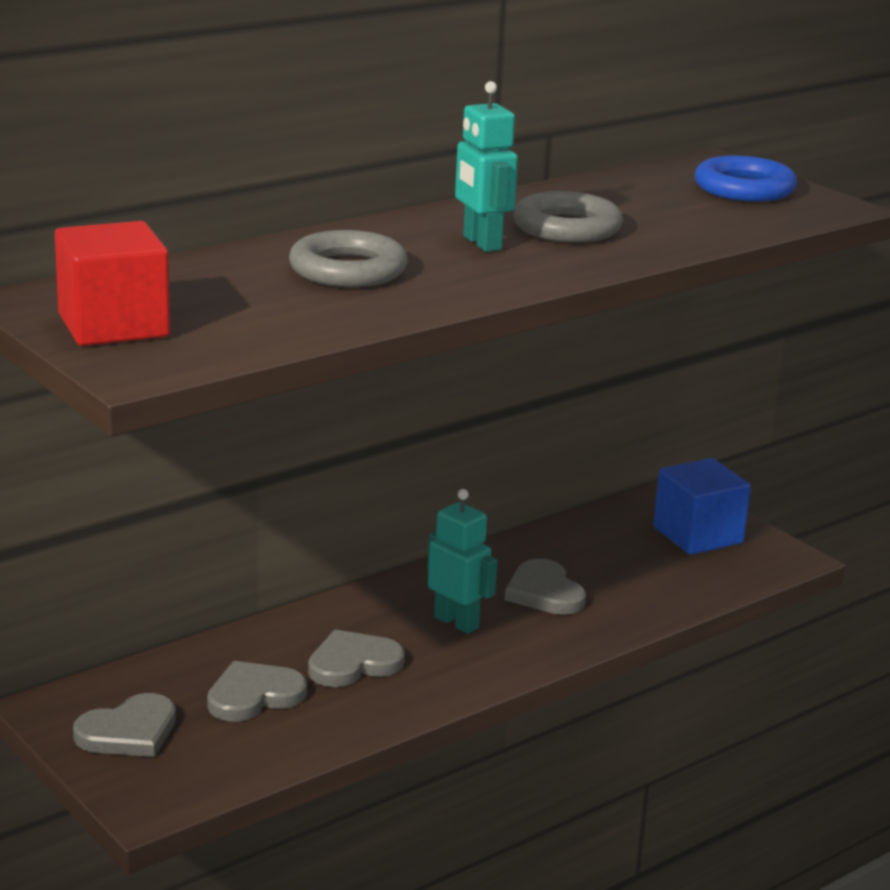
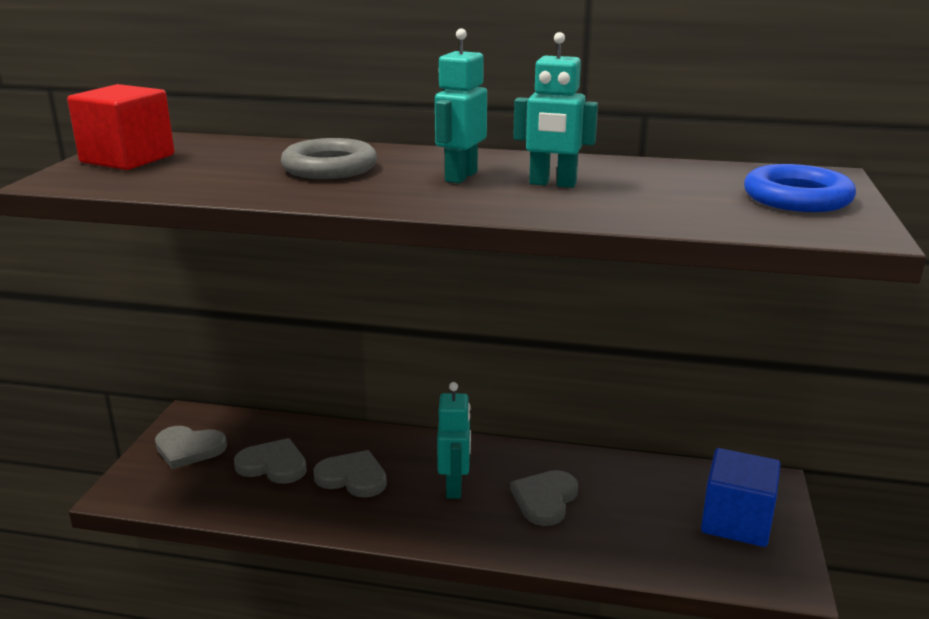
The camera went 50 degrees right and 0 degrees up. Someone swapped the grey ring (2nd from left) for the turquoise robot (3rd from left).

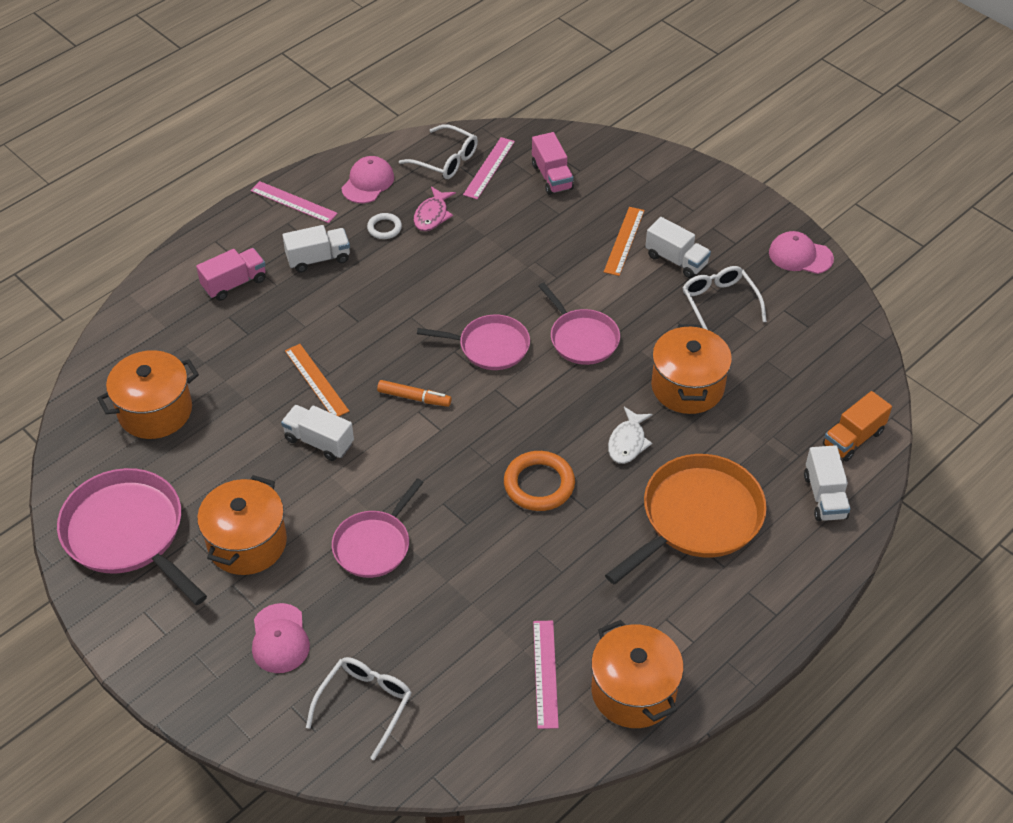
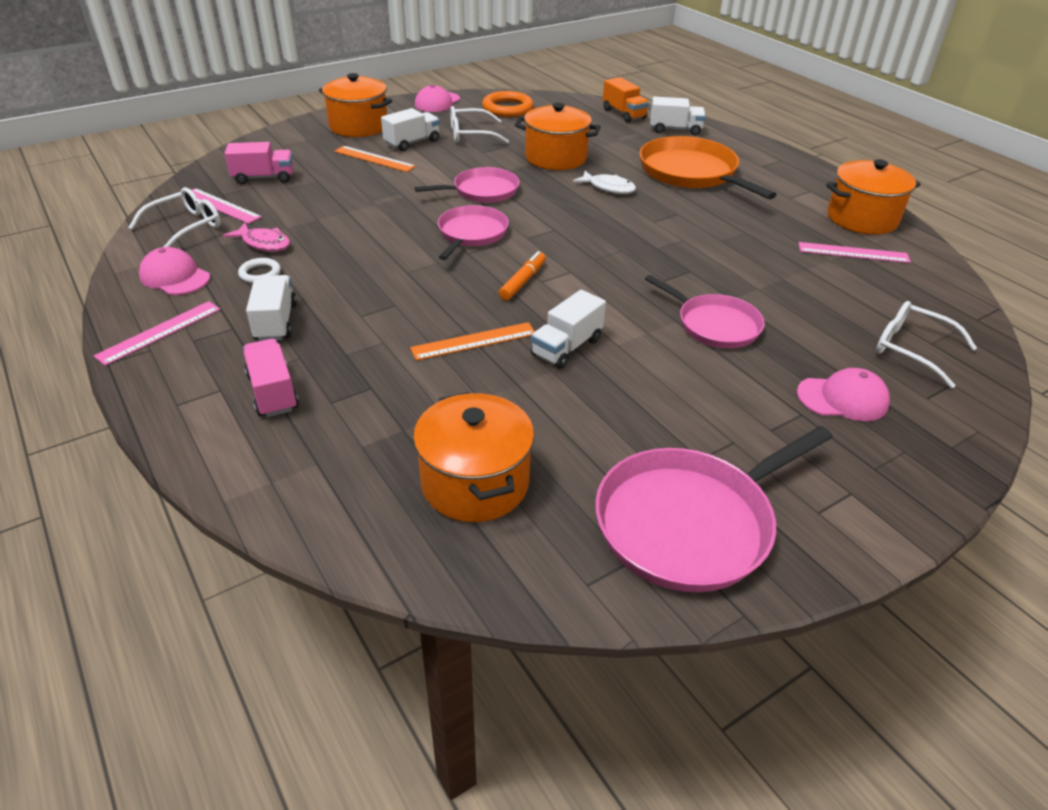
The camera went 80 degrees left and 10 degrees down. Someone carried the orange pot (2nd from left in the first image). Someone carried the orange ring.

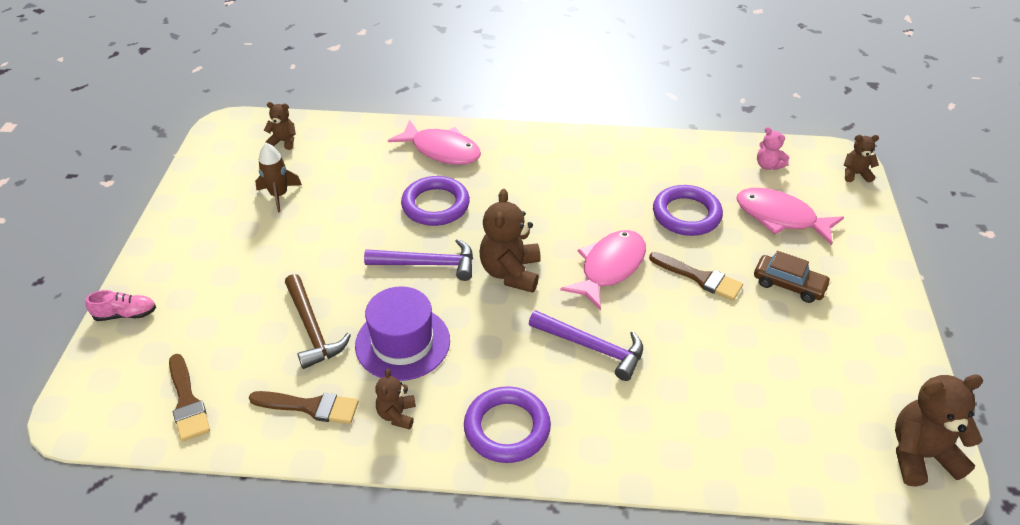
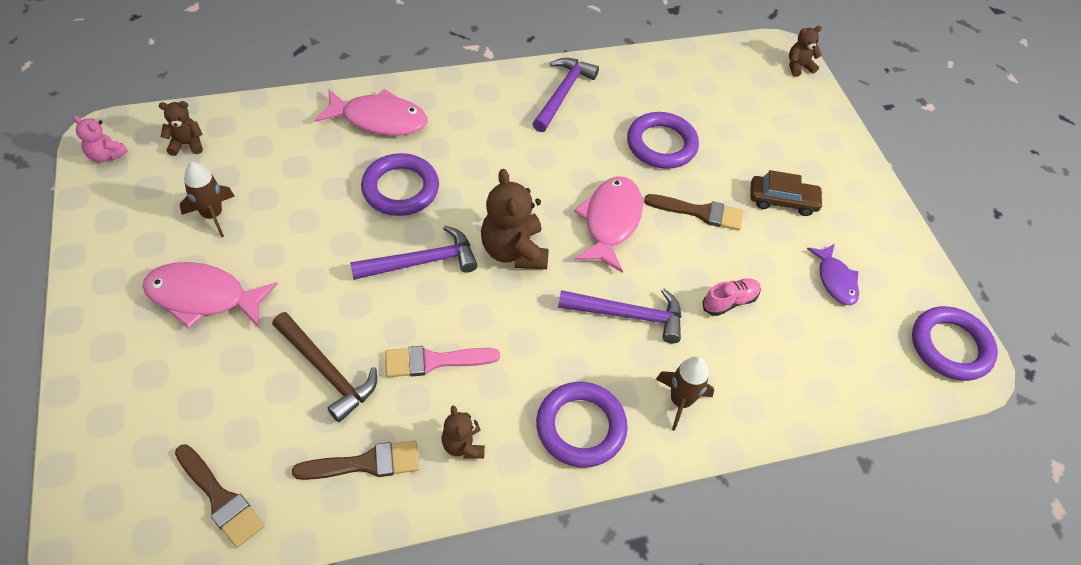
The camera went 25 degrees left and 10 degrees up. Someone carried the pink shoe. Someone swapped the purple hat for the pink brush. Someone carried the pink fish (3rd from left in the first image). Someone carried the pink teddy bear. Someone swapped the brown teddy bear (5th from left) for the purple ring (4th from left). Someone put down the purple hammer (2nd from left). Someone put down the brown rocket (2nd from left). Someone put down the purple fish.

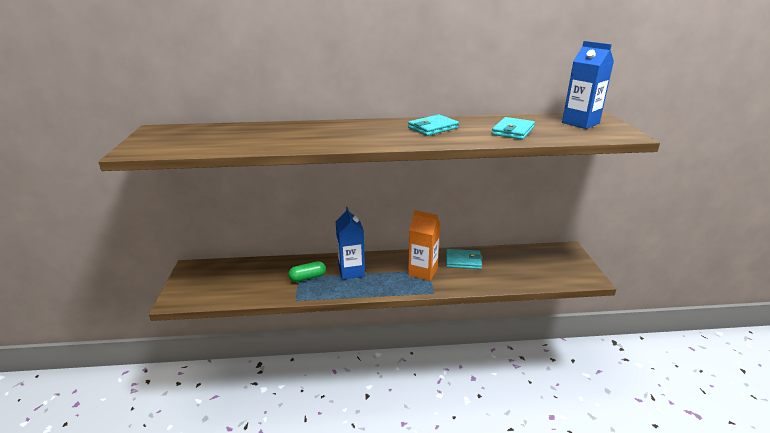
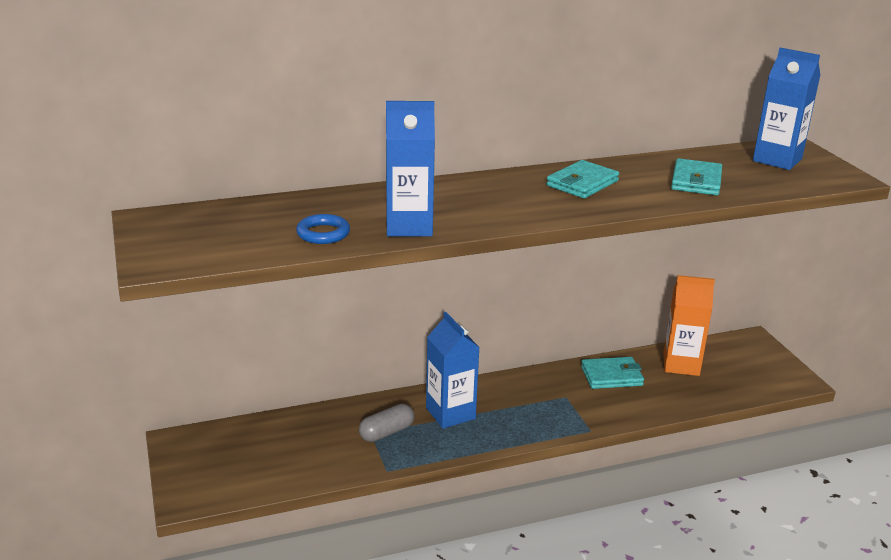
The camera went 15 degrees left and 0 degrees up. Someone repainted the green capsule, which became the grey capsule. Someone carried the orange carton. Someone put down the blue ring. Someone put down the blue carton (1st from left).

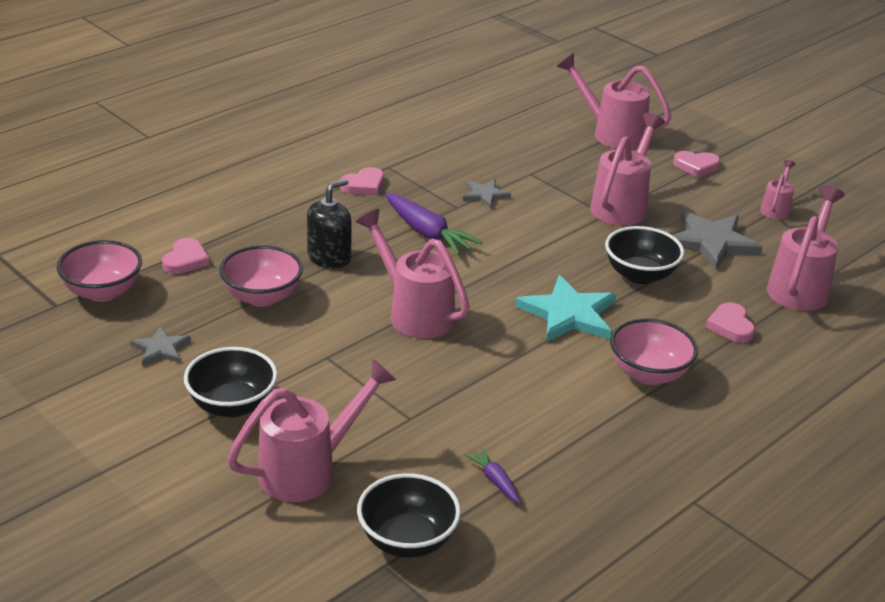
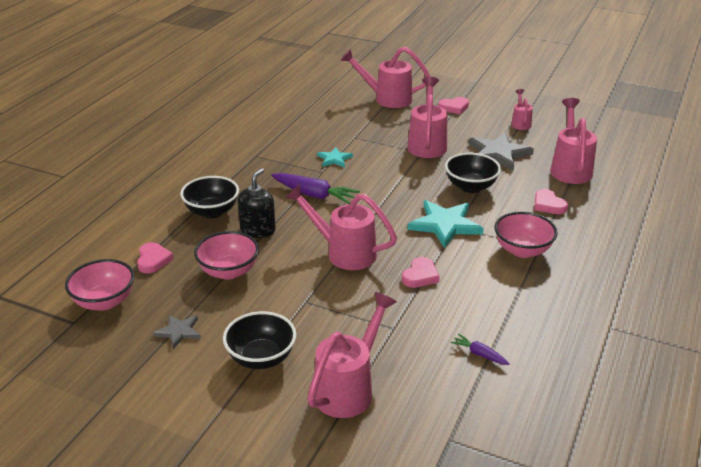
The camera went 20 degrees left and 0 degrees up. Someone carried the pink heart (2nd from left). Someone carried the black bowl (2nd from left in the first image). Someone repainted the grey star (2nd from left), which became the turquoise star (1st from left).

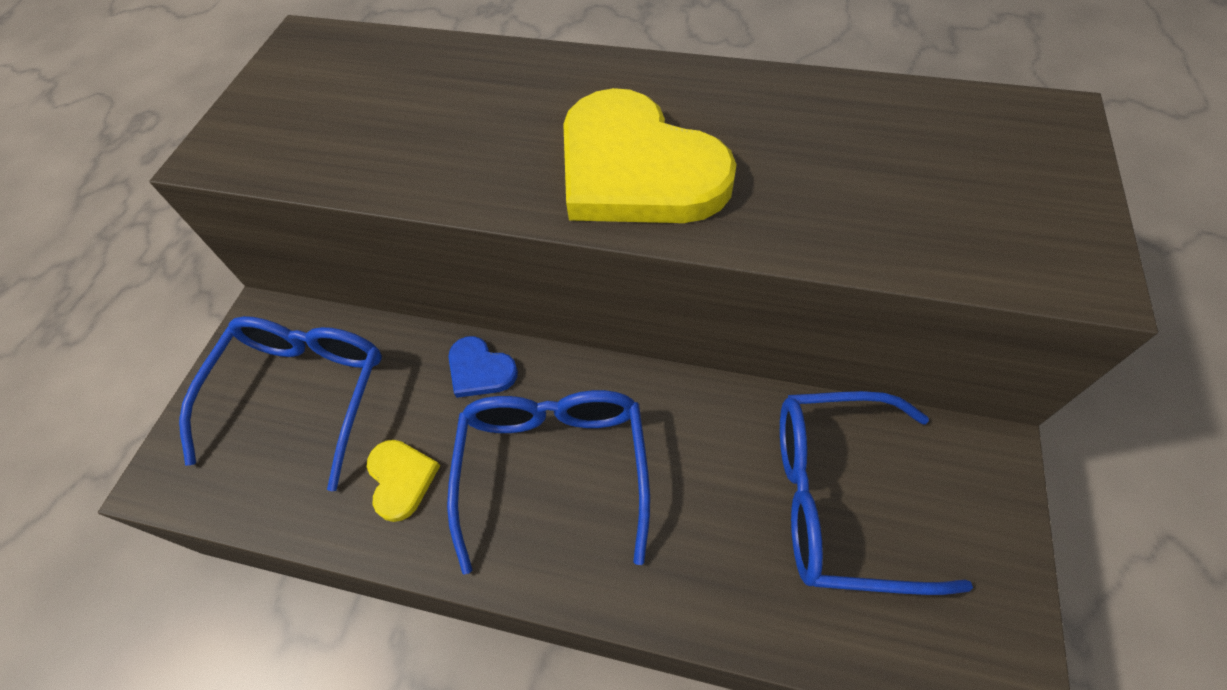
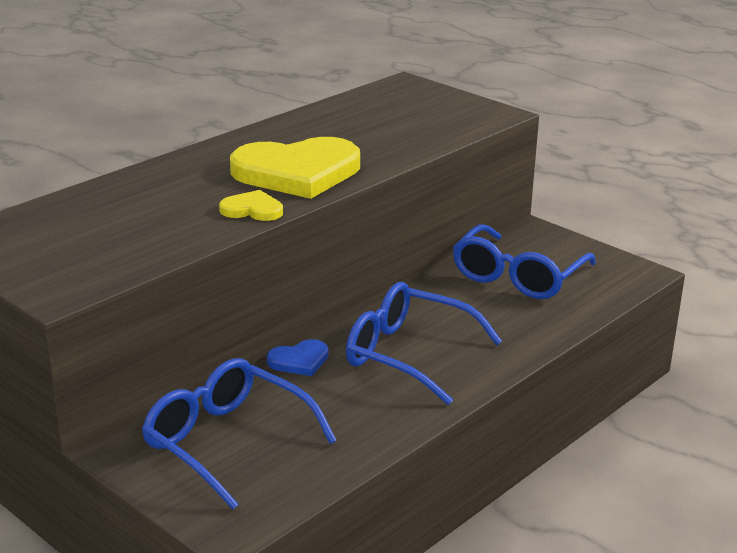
The camera went 65 degrees left and 30 degrees down. Someone carried the yellow heart (1st from left).

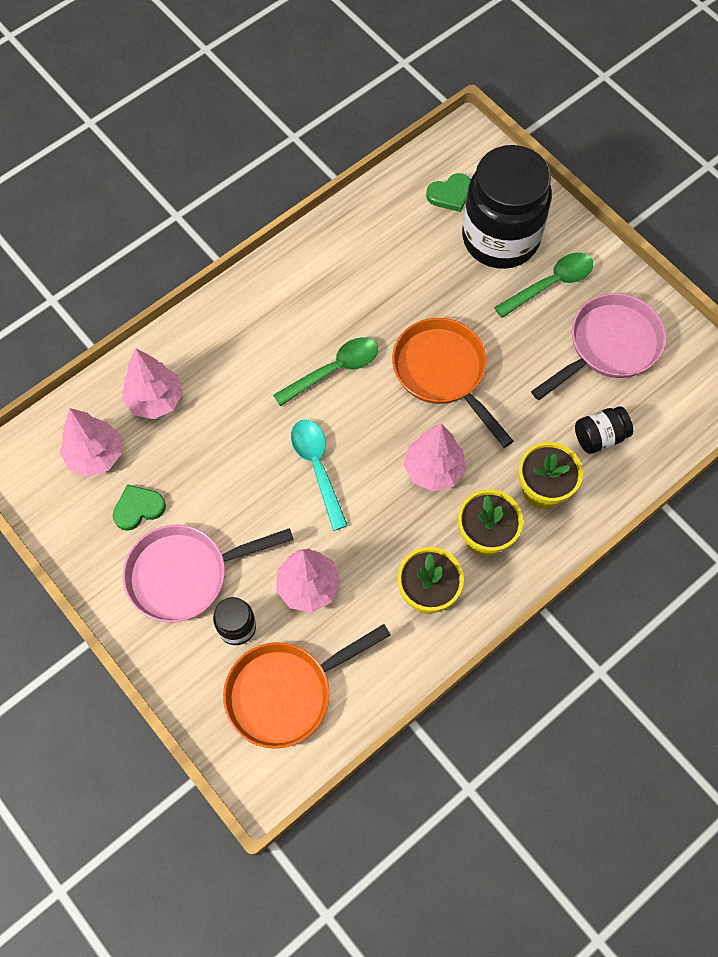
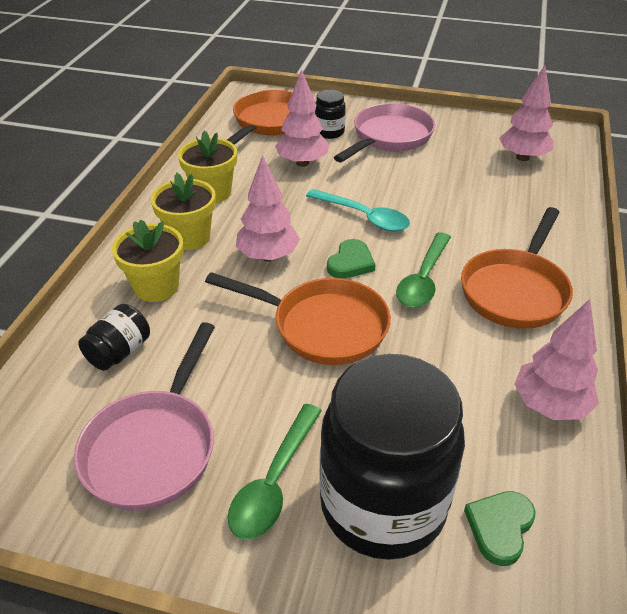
The camera went 145 degrees right and 25 degrees down. Someone carried the green heart (1st from left). Someone carried the pink tree (2nd from left in the first image). Someone put down the orange pan (3rd from left).

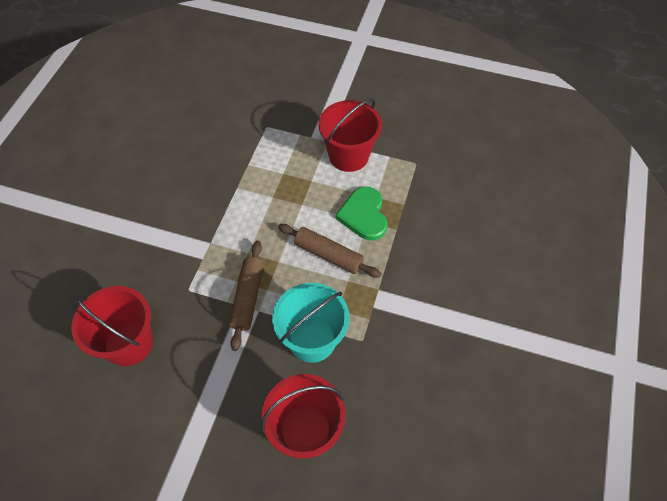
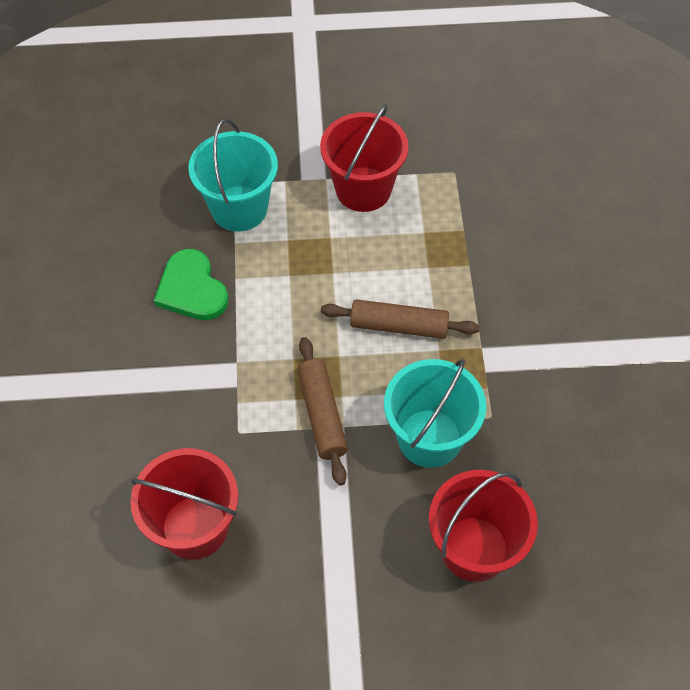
The camera went 20 degrees left and 0 degrees up. Someone carried the green heart. Someone put down the turquoise bucket (1st from left).

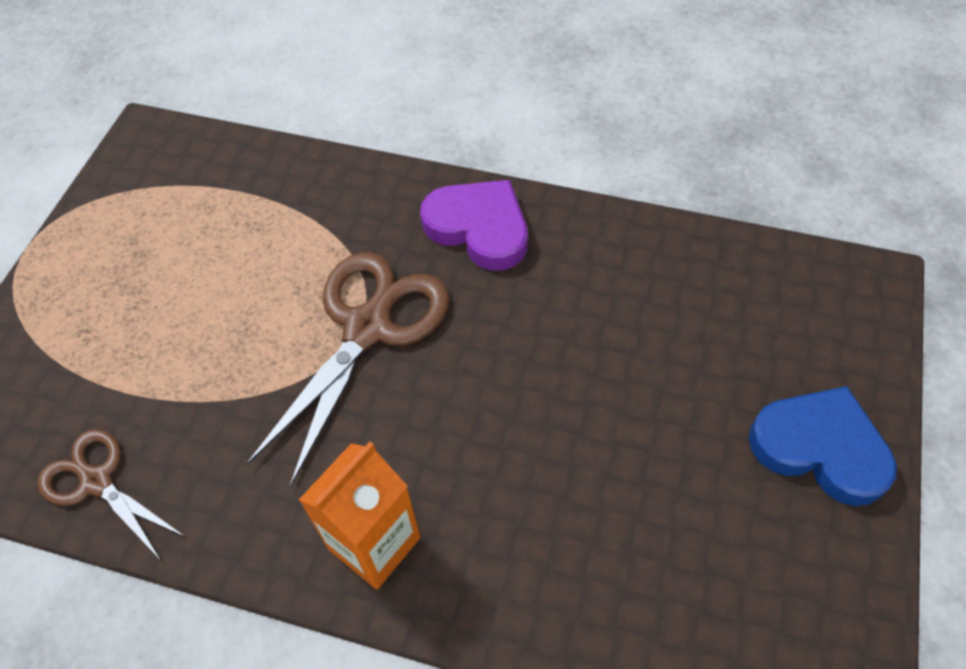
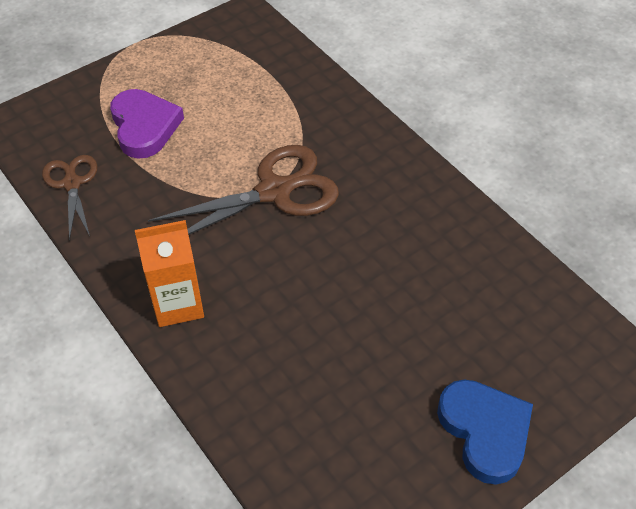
The camera went 35 degrees right and 5 degrees down. Someone carried the purple heart.

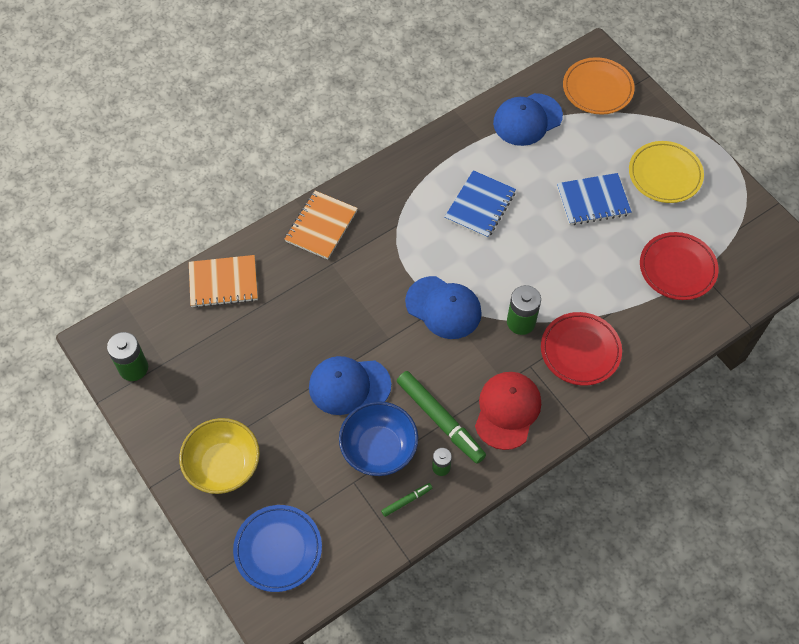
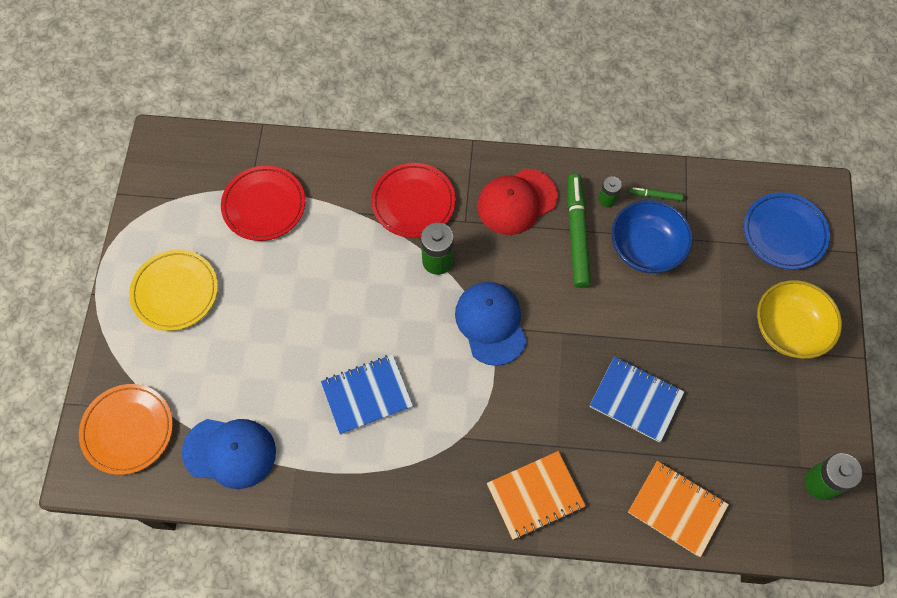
The camera went 140 degrees left and 5 degrees up. Someone took away the blue cap (1st from left). Someone carried the blue notebook (2nd from left).

